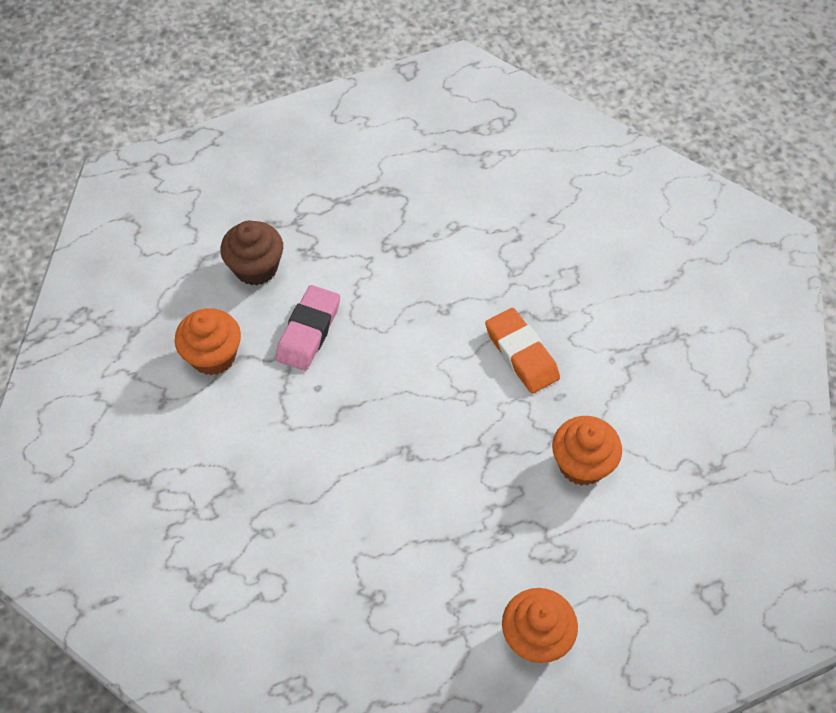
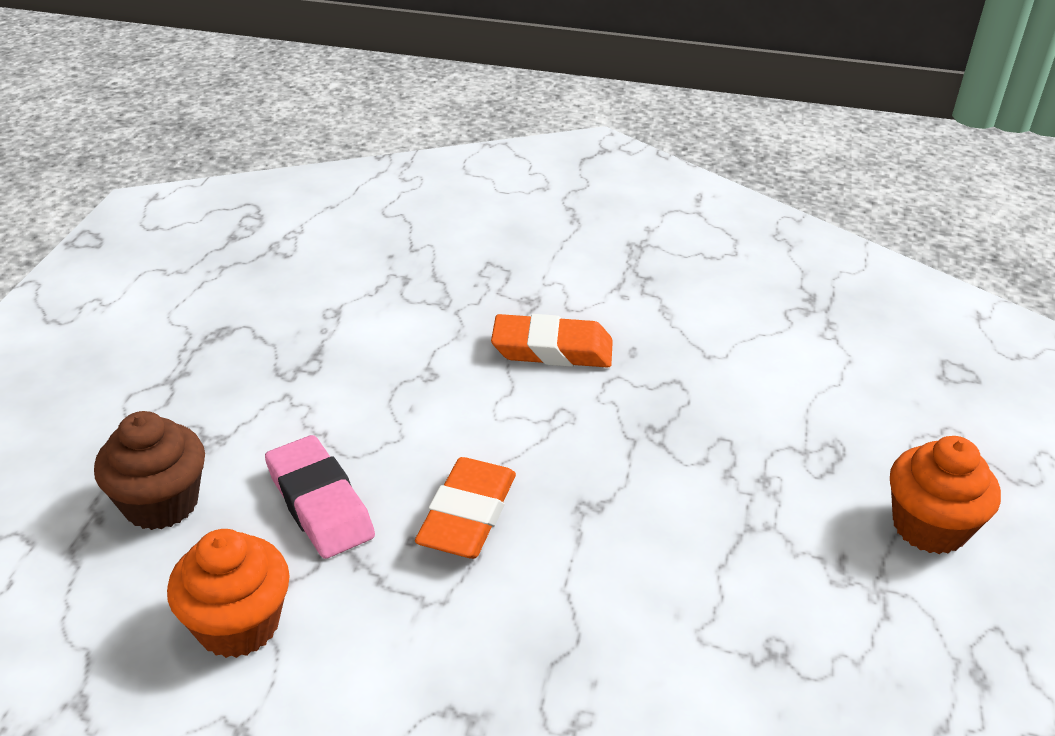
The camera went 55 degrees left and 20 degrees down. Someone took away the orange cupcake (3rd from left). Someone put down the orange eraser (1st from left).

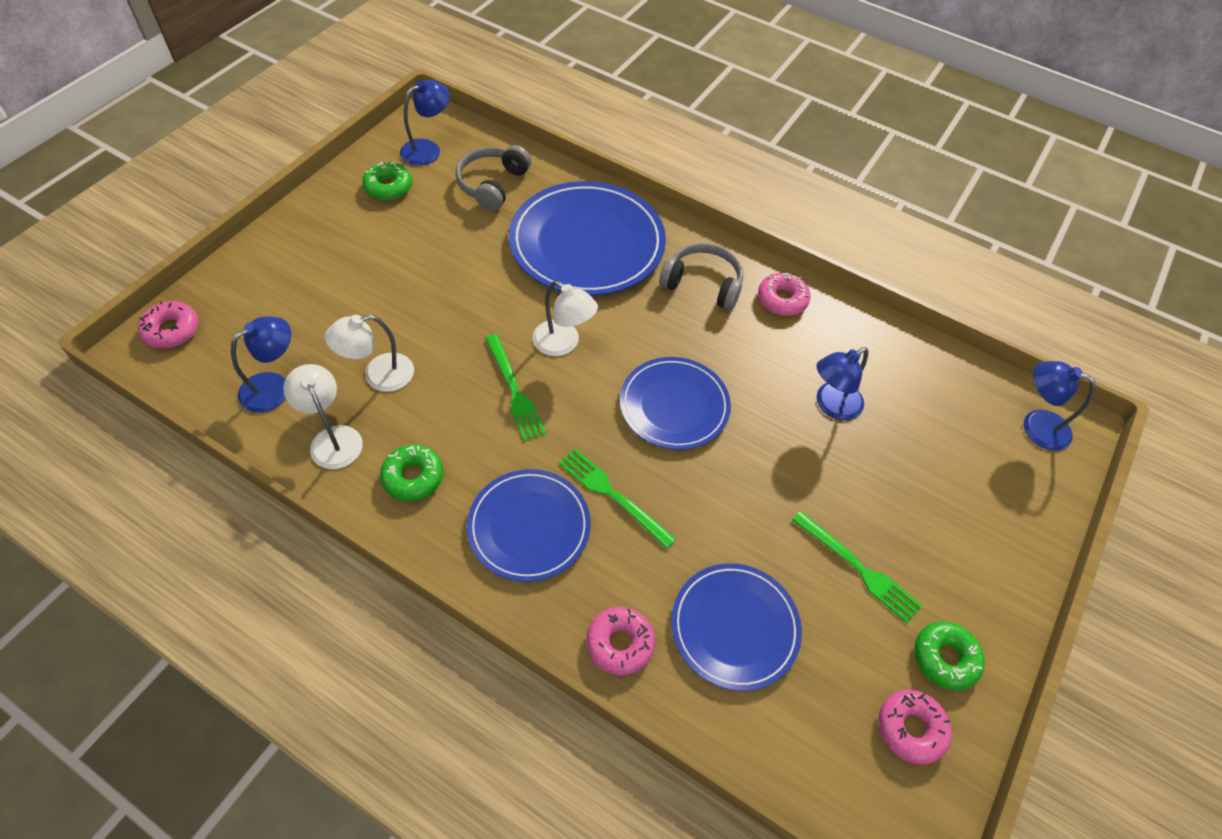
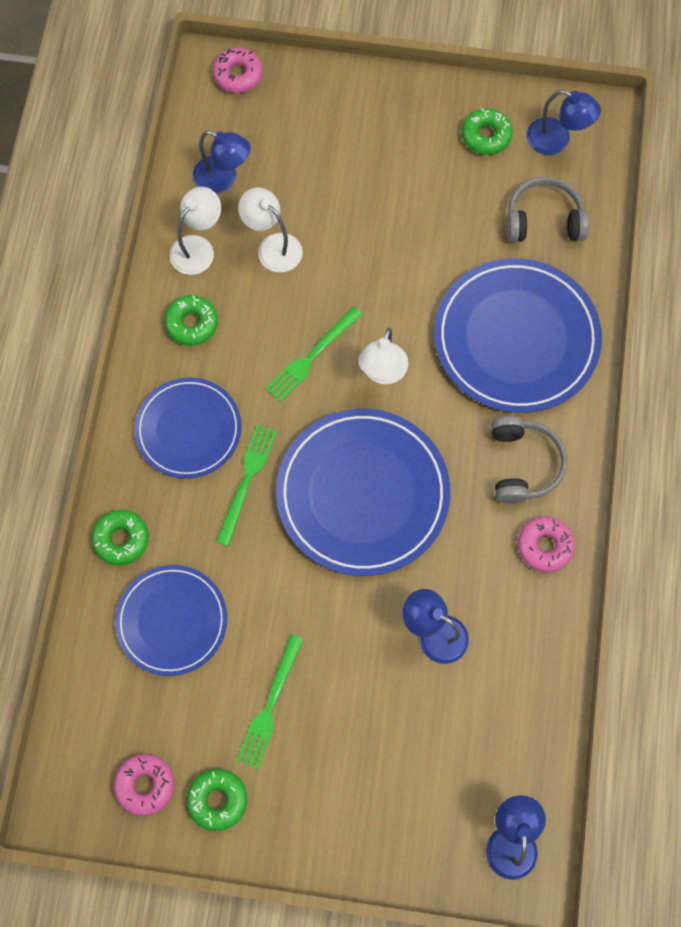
The camera went 70 degrees right and 15 degrees up. Someone repainted the pink donut (2nd from left), which became the green donut (1st from left). Someone scaled the blue plate (3rd from left) by 1.60.

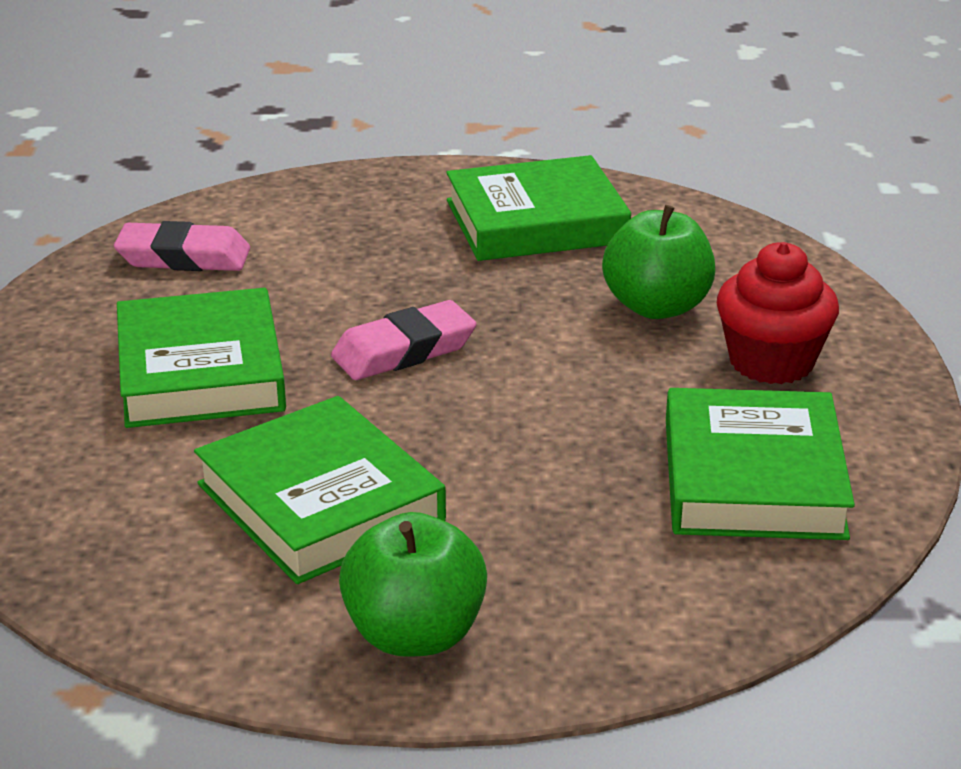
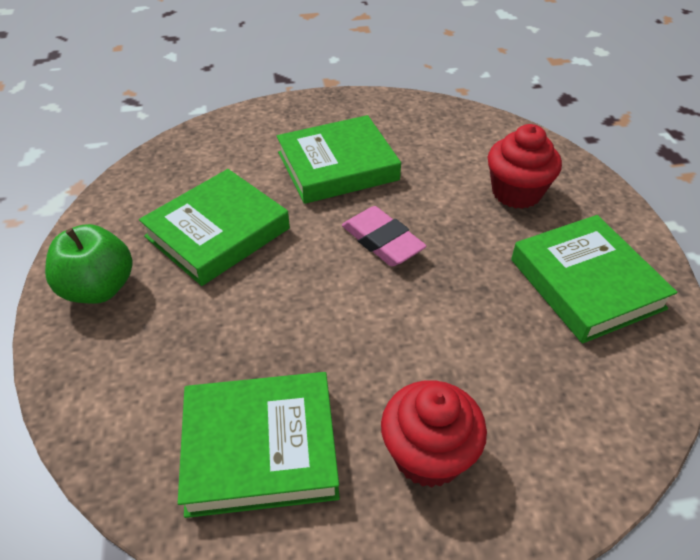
The camera went 80 degrees right and 15 degrees up. Someone took away the pink eraser (1st from left). Someone took away the green apple (2nd from left). Someone put down the red cupcake (2nd from left).

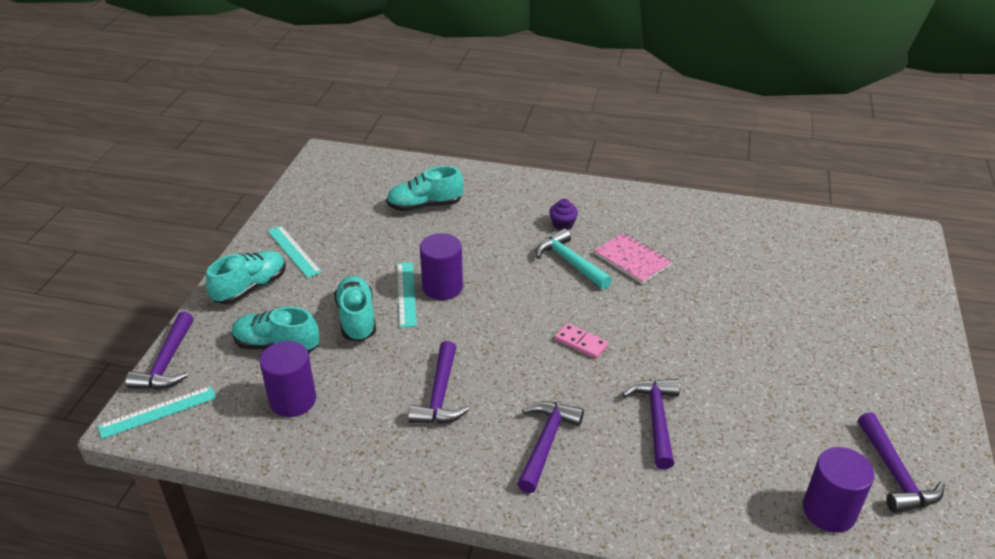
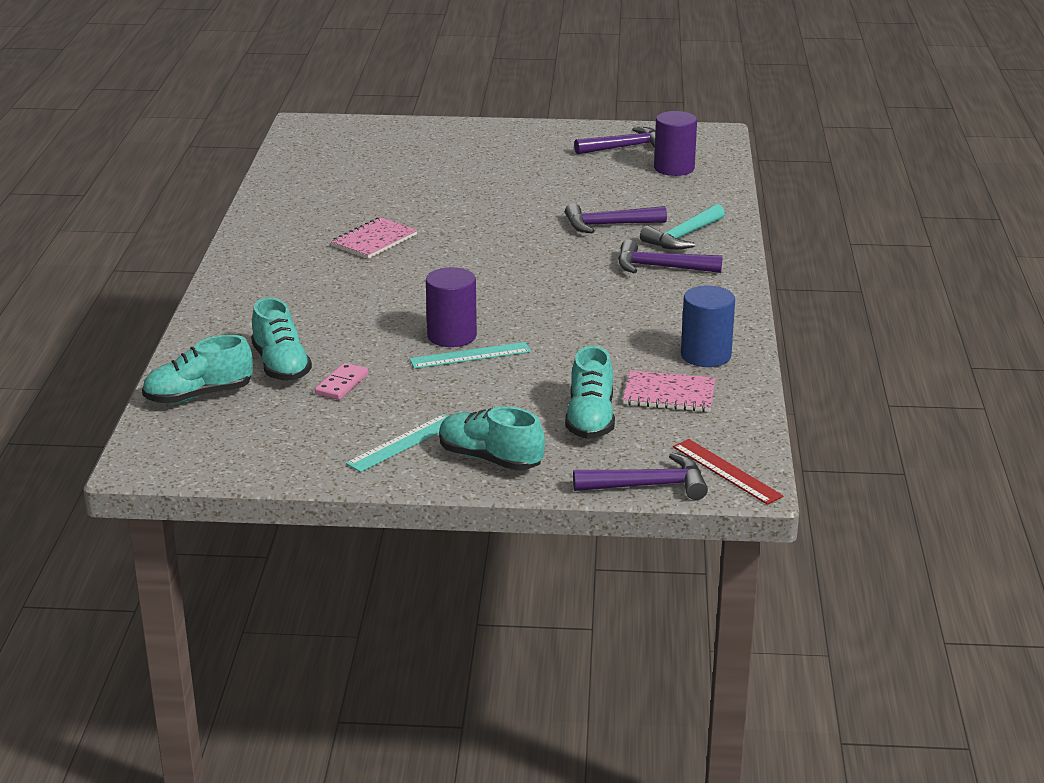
The camera went 100 degrees left and 10 degrees down. Someone repainted the turquoise ruler (1st from left), which became the red ruler. Someone swapped the purple cylinder (1st from left) for the pink notebook (2nd from left). Someone carried the turquoise shoe (3rd from left in the first image). Someone took away the purple hammer (2nd from left). Someone carried the turquoise hammer. Someone took away the purple cupcake. Someone carried the pink domino. Someone put down the blue cylinder.

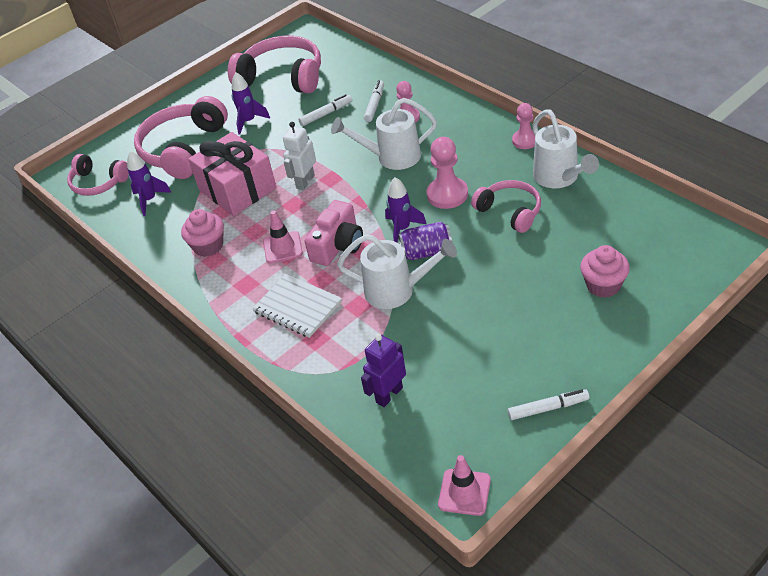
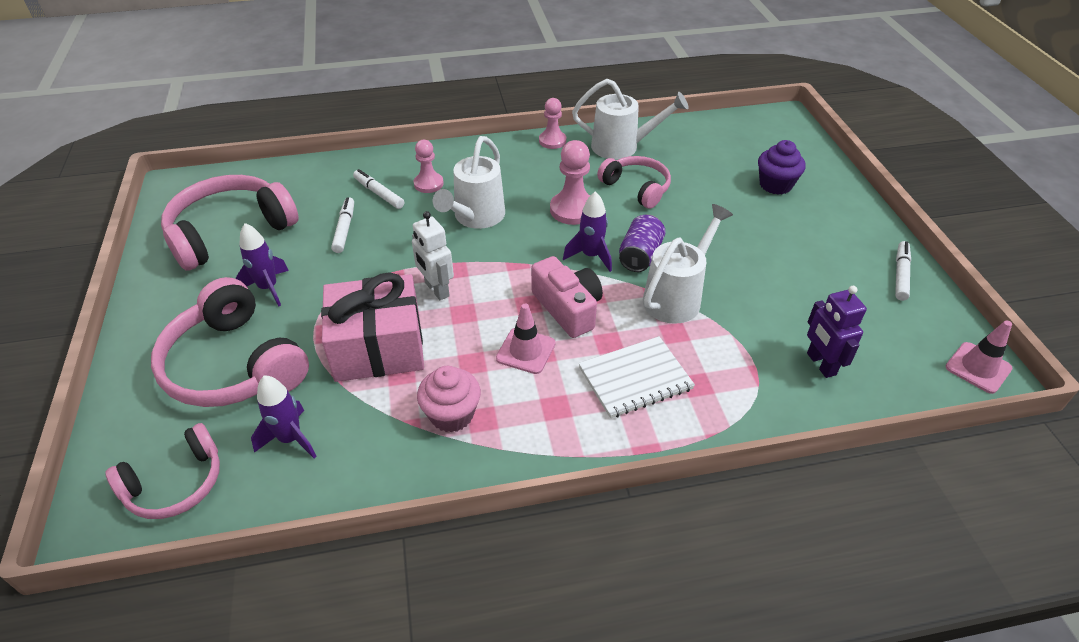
The camera went 65 degrees left and 0 degrees up. Someone rotated the pink headphones (4th from left) by 60 degrees clockwise. Someone repainted the pink cupcake (2nd from left), which became the purple cupcake.

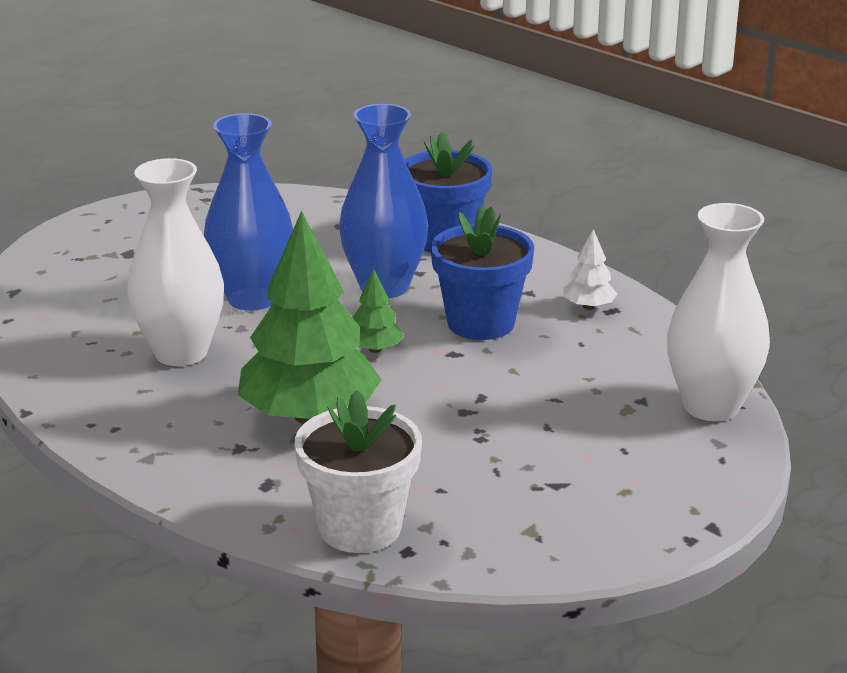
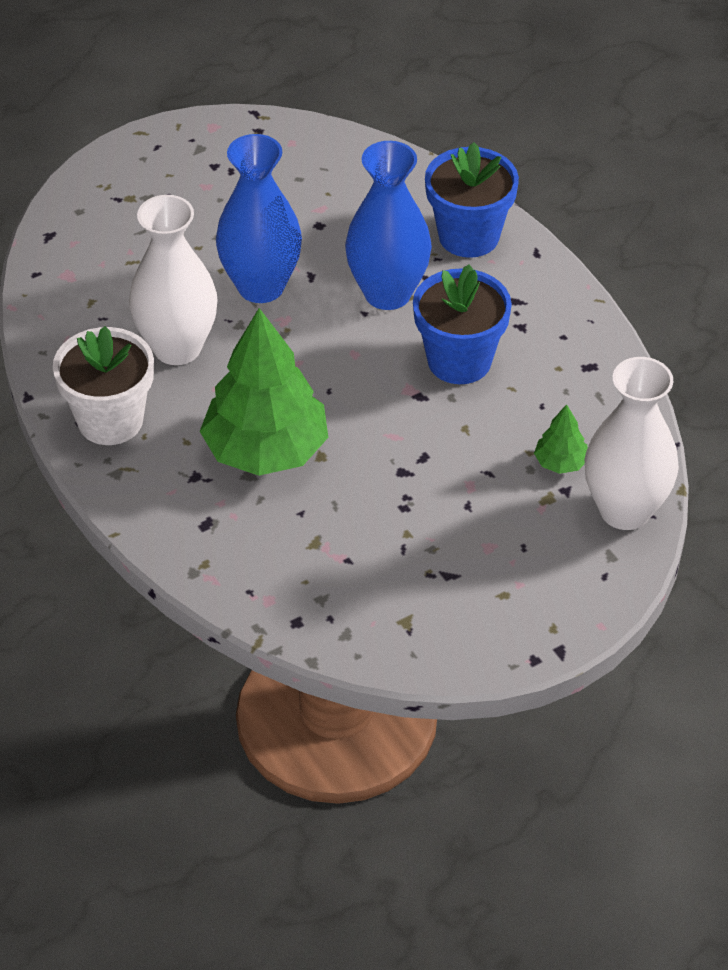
The camera went 15 degrees right and 20 degrees up. Someone carried the white flower pot. Someone carried the green tree (2nd from left). Someone took away the white tree.

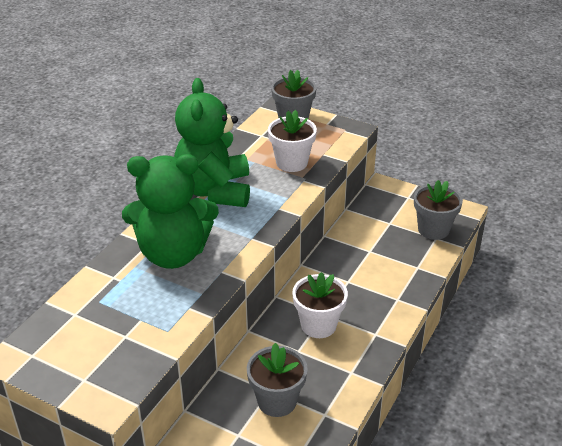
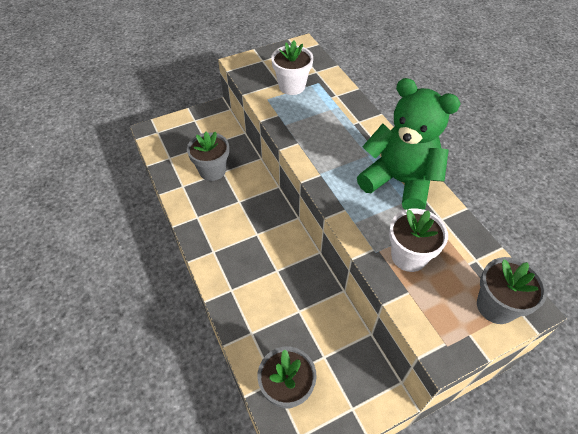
The camera went 125 degrees right and 15 degrees up. Someone took away the green teddy bear (1st from left). Someone carried the white flower pot (2nd from left in the first image).

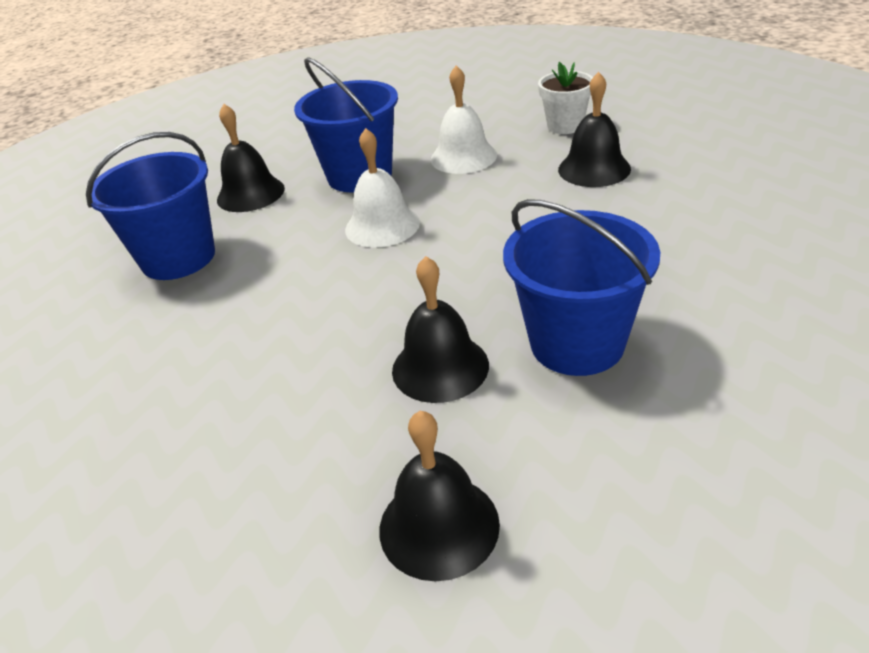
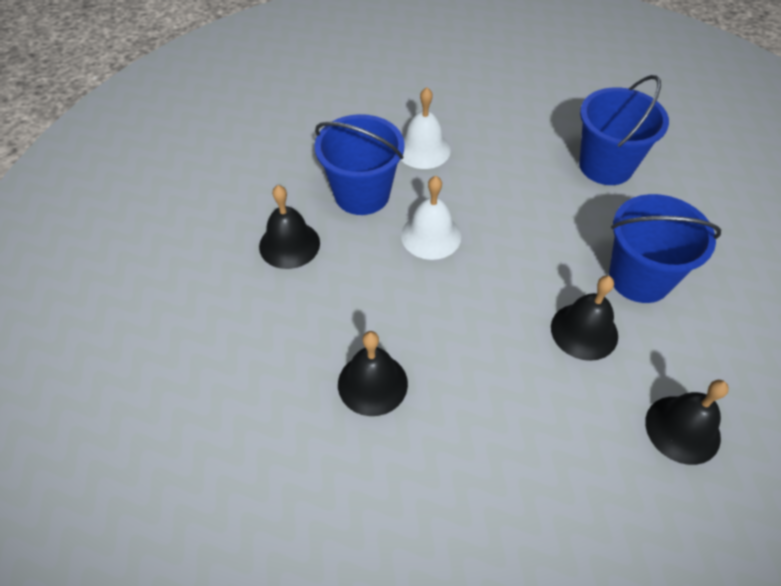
The camera went 40 degrees left and 15 degrees up. Someone carried the blue bucket (1st from left in the first image). Someone took away the white flower pot. Someone carried the black bell (4th from left in the first image).

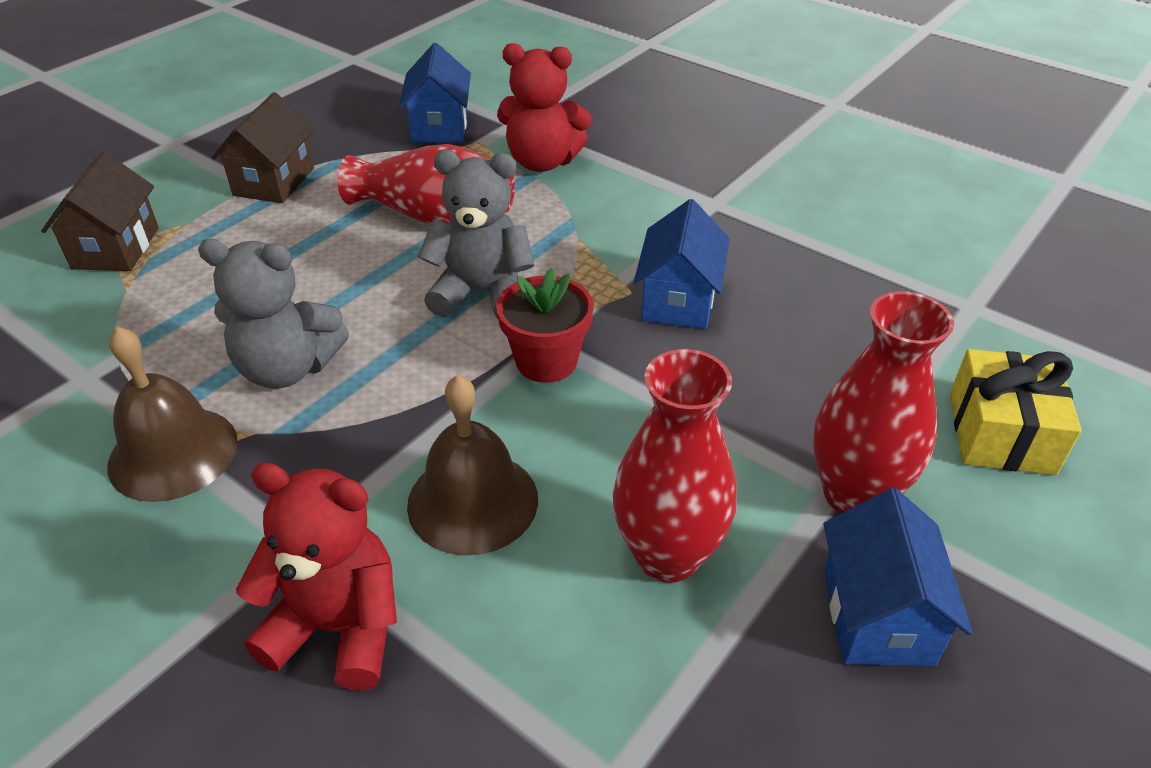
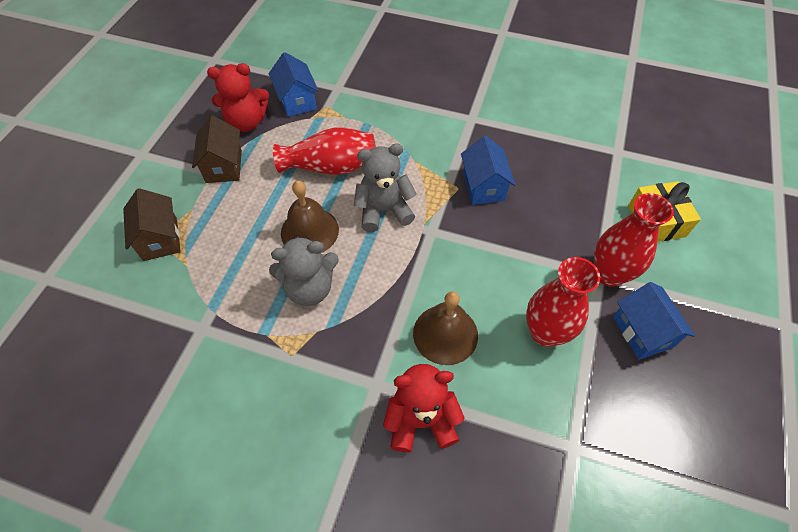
The camera went 20 degrees left and 15 degrees up. Someone carried the brown bell (1st from left). Someone took away the red flower pot. Someone carried the red teddy bear (2nd from left in the first image).

